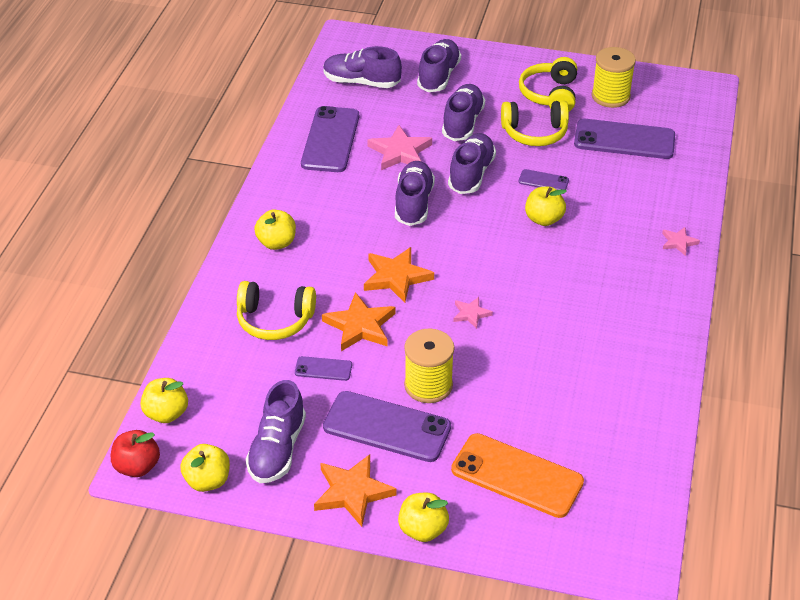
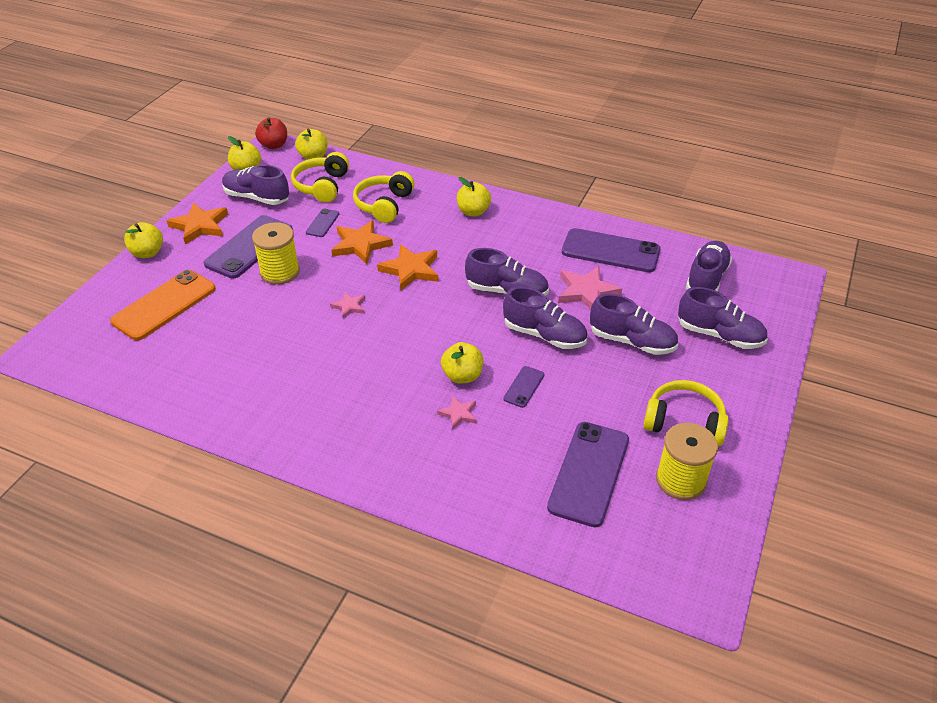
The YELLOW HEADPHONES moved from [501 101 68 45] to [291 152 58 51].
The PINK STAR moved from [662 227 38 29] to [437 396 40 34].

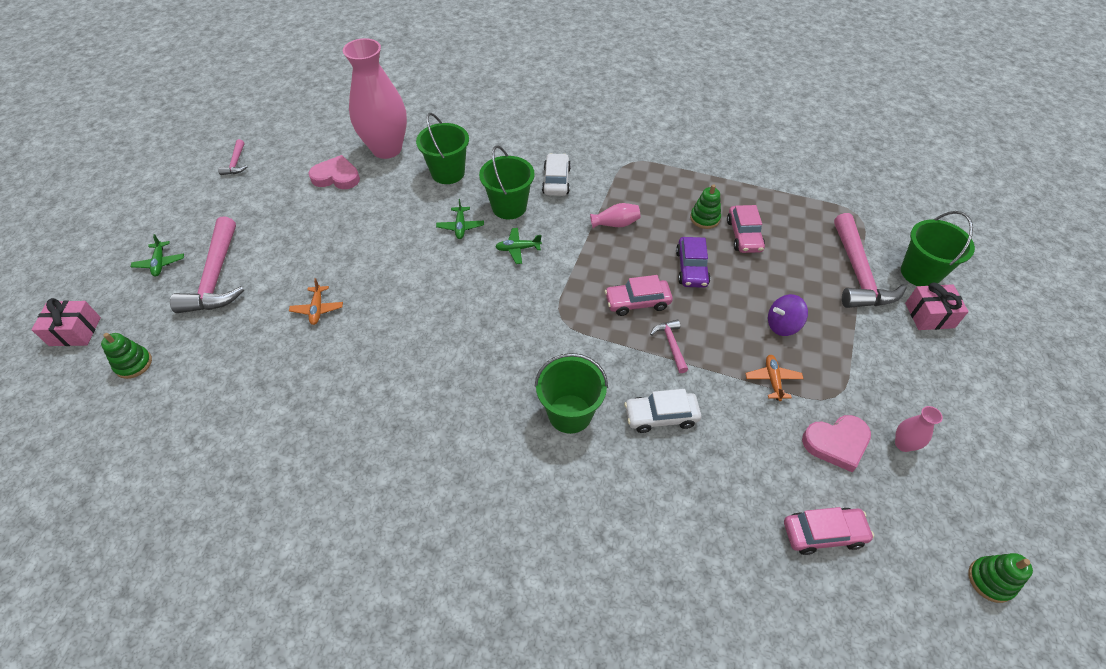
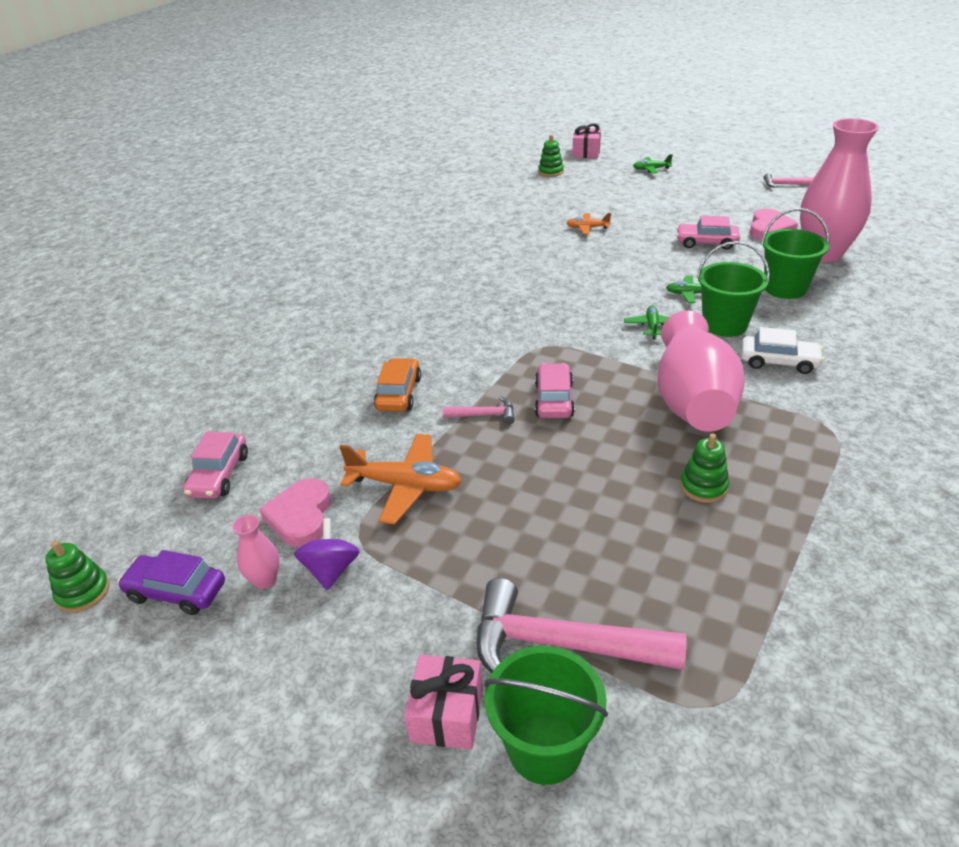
The PINK HAMMER at [170 216 74 97] disappeared.
The GREEN BUCKET at [535 353 73 81] disappeared.
The PINK VASE at [590 203 51 25] changed to 2.48 times the size.
The WHITE CAR at [624 389 77 44] became the ORANGE CAR at [374 358 47 53].
The PURPLE CAR moved from [676 237 35 51] to [118 550 107 65].
The PINK CAR moved from [727 205 38 48] to [676 216 64 34].
The ORANGE PLANE at [745 355 58 46] changed to 1.79 times the size.
The PURPLE SPINNING TOP moved from [768 294 40 42] to [294 518 66 72].

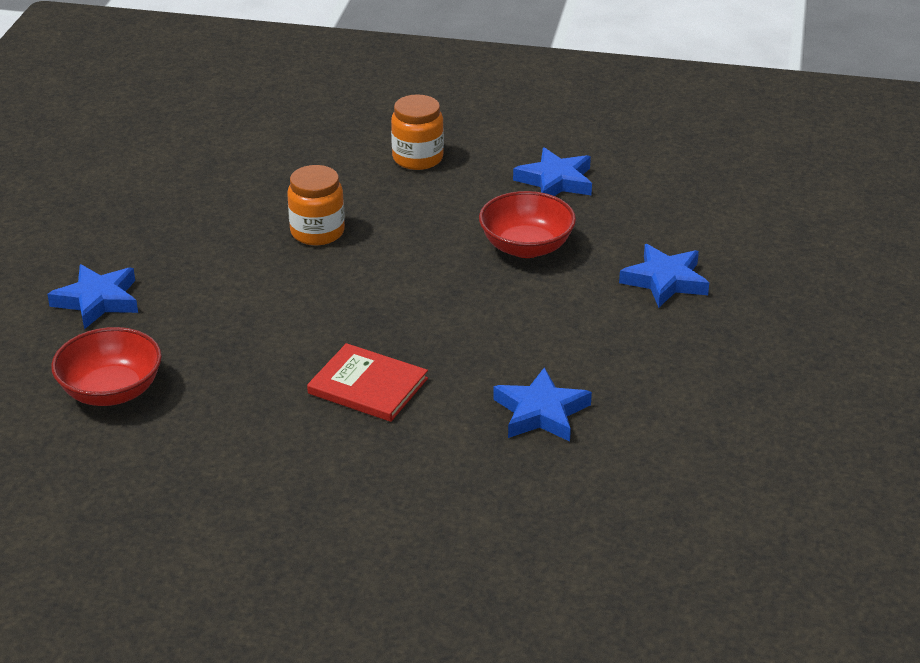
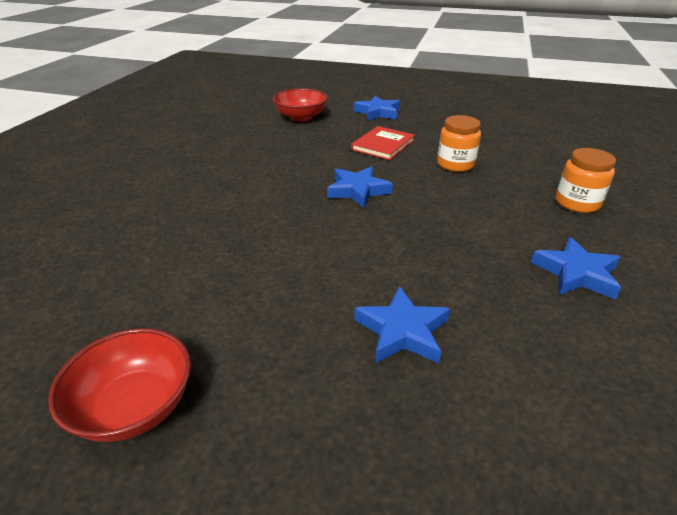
The RED BOOK moved from [307 343 121 79] to [351 126 64 34].
The RED BOWL moved from [479 191 97 67] to [48 328 143 114].
The BLUE STAR moved from [493 367 99 75] to [327 166 66 42].

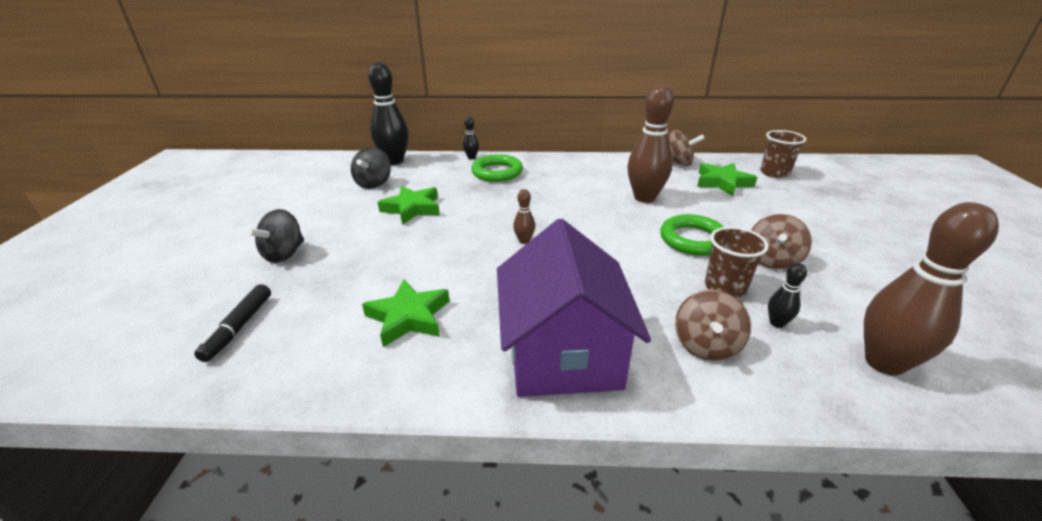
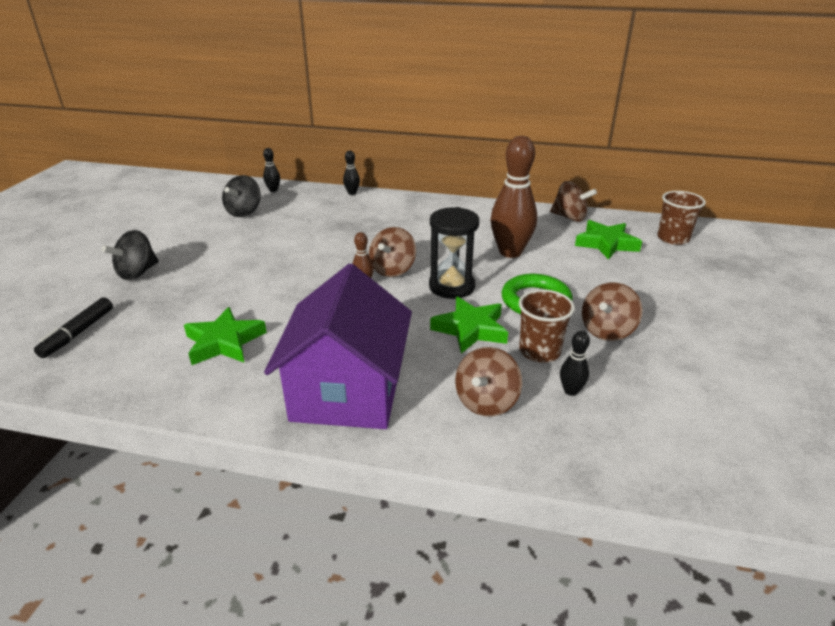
The BLACK BOWLING PIN at [368 62 41 103] changed to 0.45 times the size.
The GREEN STAR moved from [378 186 62 39] to [430 296 78 58].
The GREEN RING at [471 154 52 28] disappeared.
The BROWN BOWLING PIN at [864 202 135 174] disappeared.
The BROWN SPINNING TOP at [369 227 47 50] appeared.
The BLACK HOURGLASS at [429 207 50 92] appeared.

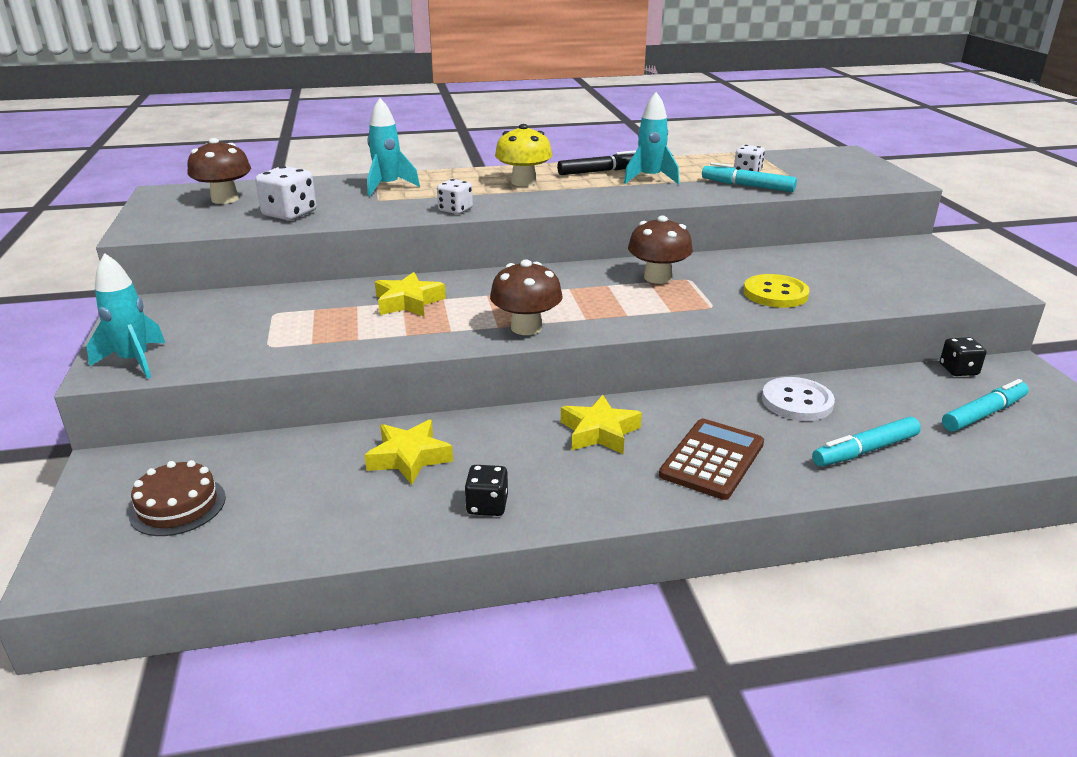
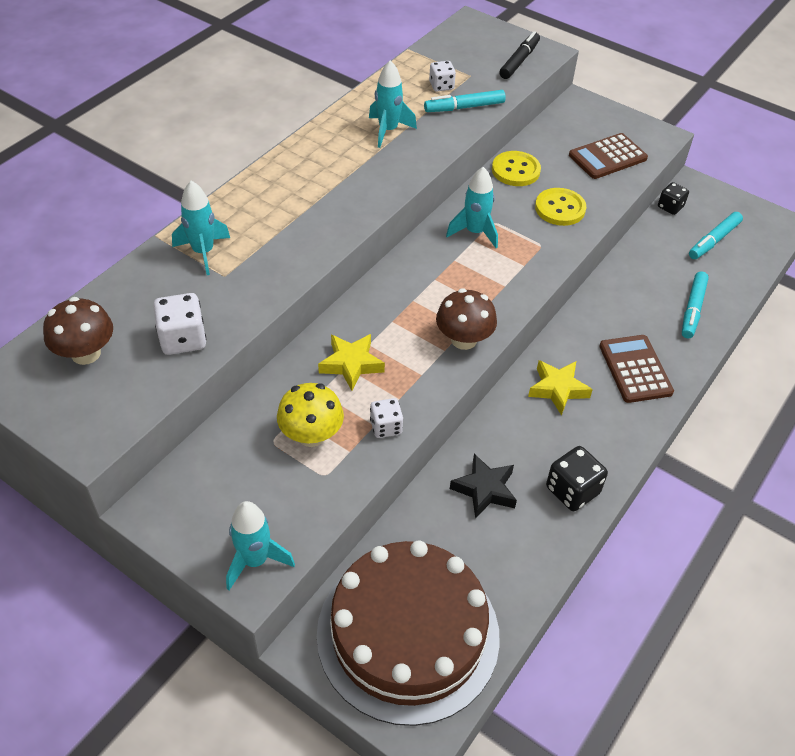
The BROWN CAKE at [129 460 97 76] changed to 2.46 times the size.
The YELLOW STAR at [365 420 88 65] became the BLACK STAR at [450 454 67 65].
The WHITE DICE moved from [437 179 36 35] to [370 398 33 40].
The BLACK DICE at [465 465 43 51] changed to 1.53 times the size.
The YELLOW MUSHROOM moved from [495 124 57 62] to [277 383 67 64].
The BLACK MARKER moved from [557 150 79 25] to [499 31 41 48].
The BROWN MUSHROOM at [628 216 65 68] was replaced by the TURQUOISE ROCKET at [446 167 52 81].
The WHITE BUTTON at [762 377 73 44] disappeared.
The TURQUOISE MARKER at [942 379 87 53] turned 150 degrees counterclockwise.
The YELLOW BUTTON at [492 151 49 35] appeared.
The BROWN CALCULATOR at [569 133 79 46] appeared.

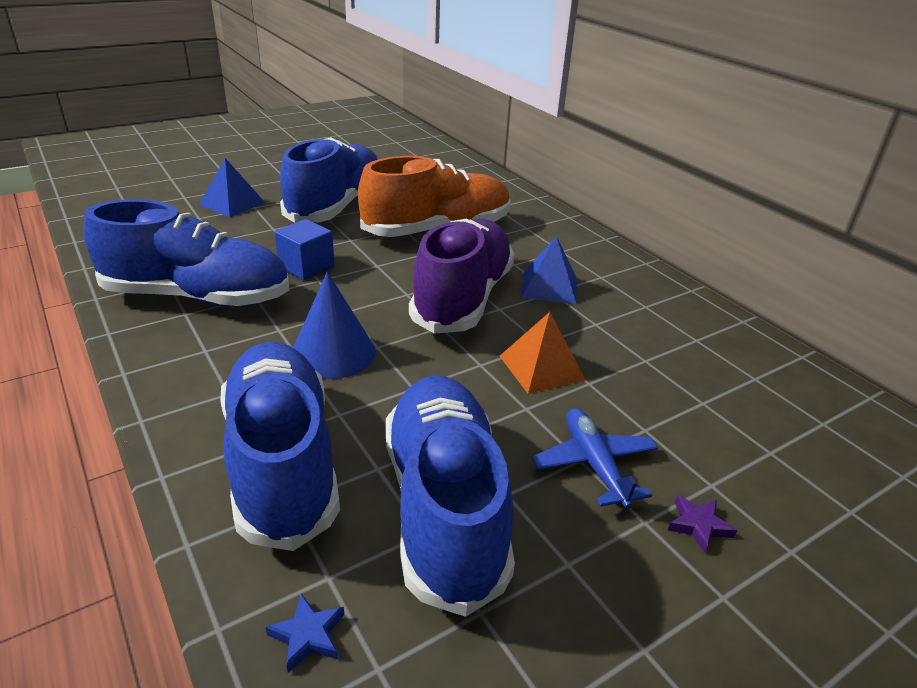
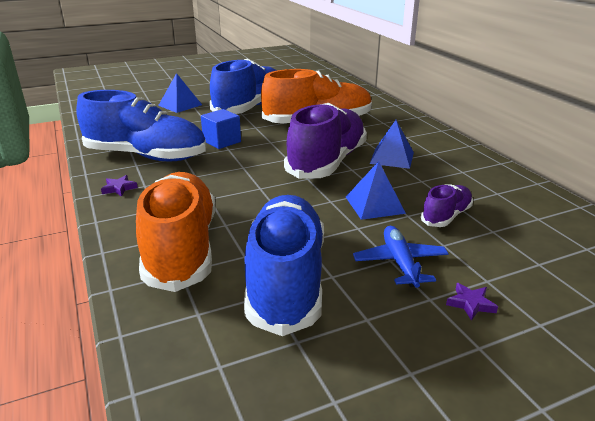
The BLUE SHOE at [220 342 120 209] became the ORANGE SHOE at [136 172 79 120].
The BLUE STAR at [265 594 79 79] disappeared.
The BLUE CONE at [293 272 83 107] disappeared.
The ORANGE PYRAMID at [500 312 86 82] became the BLUE PYRAMID at [346 161 60 59].
The PURPLE STAR at [101 175 37 22] appeared.
The PURPLE SHOE at [421 184 52 43] appeared.

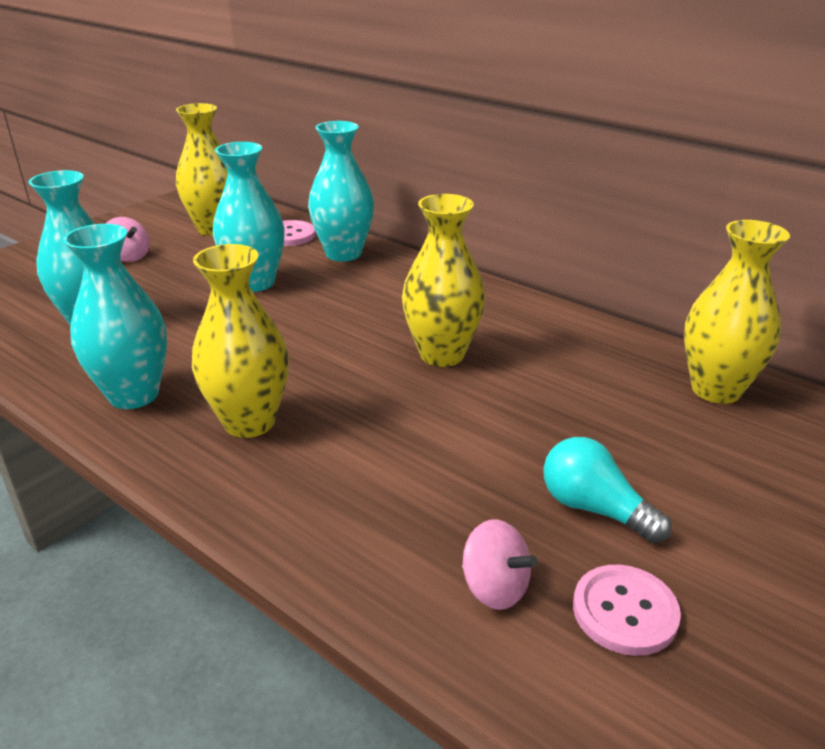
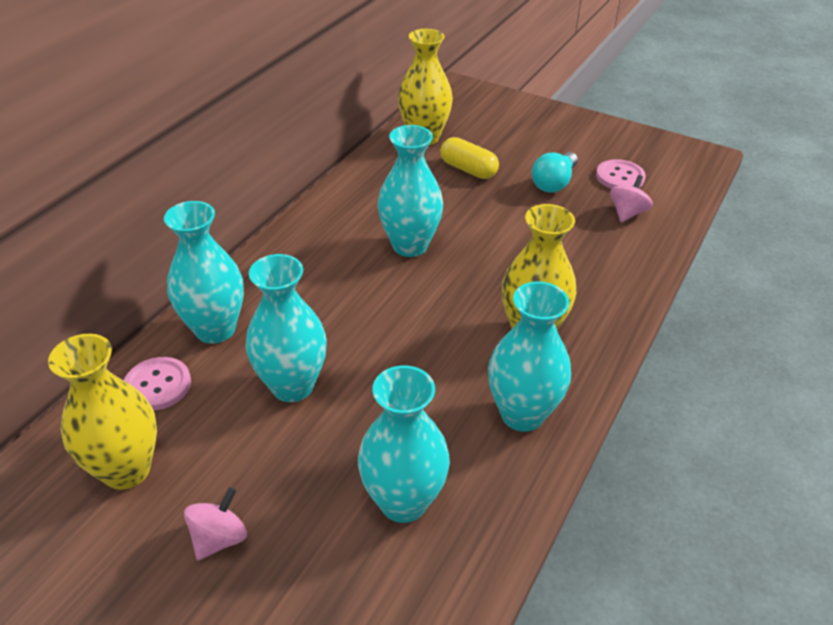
The YELLOW VASE at [402 194 83 173] became the TURQUOISE VASE at [378 125 65 132].
The YELLOW CAPSULE at [440 137 59 42] appeared.

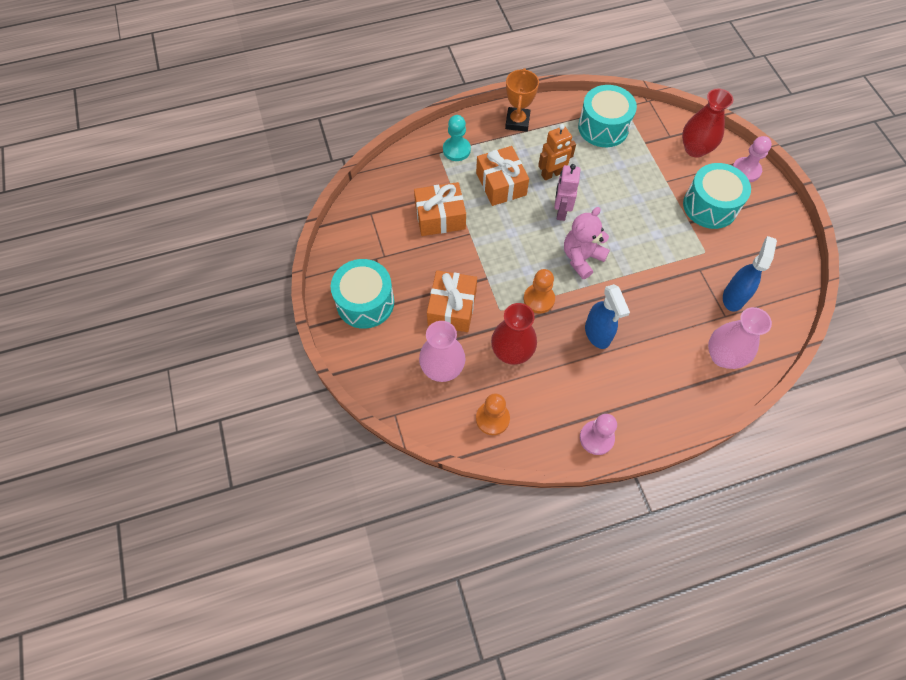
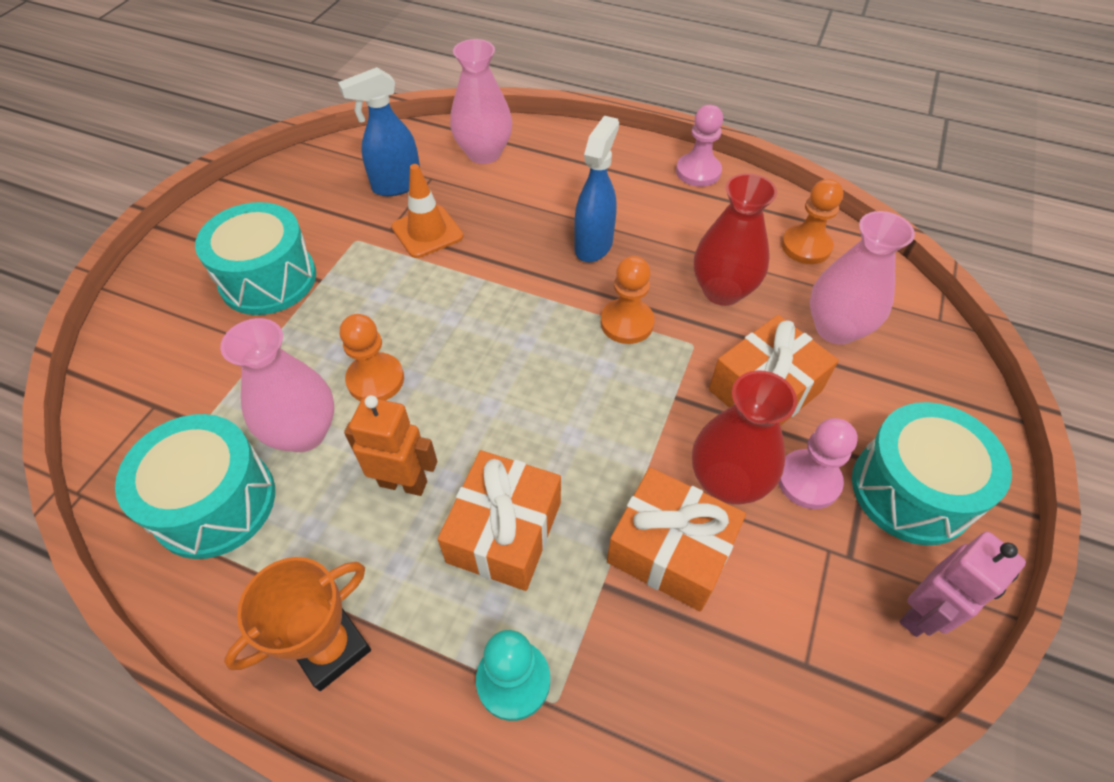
The PINK ROBOT moved from [554 164 26 57] to [900 532 126 105].
The PINK TEDDY BEAR at [564 207 46 72] disappeared.
The RED VASE moved from [682 89 51 69] to [692 370 105 135].
The PINK PAWN moved from [733 136 39 46] to [778 418 80 91].
The PINK VASE at [220 318 114 134] appeared.
The ORANGE PAWN at [340 314 64 87] appeared.
The ORANGE TRAFFIC CONE at [392 164 71 94] appeared.

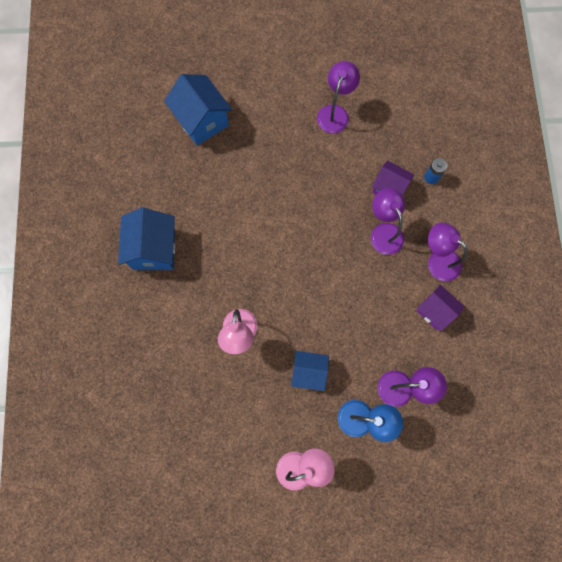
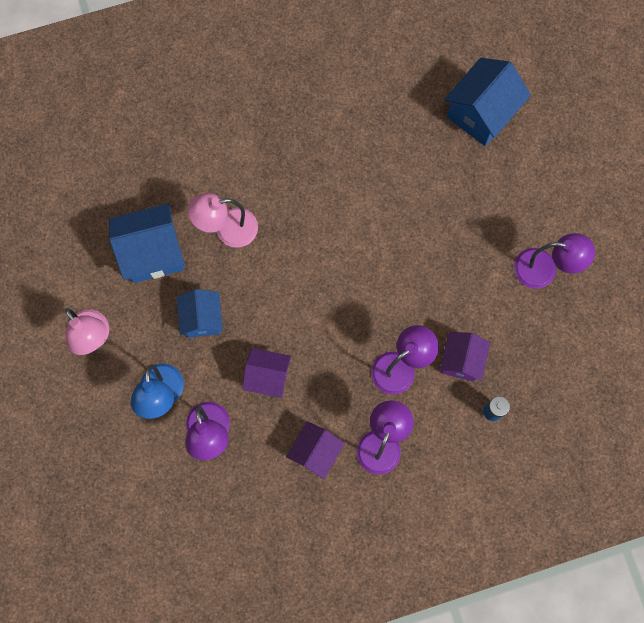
The BLUE HOUSE moved from [118 208 57 62] to [109 203 75 80].
The PURPLE HOUSE at [242 348 49 50] appeared.

